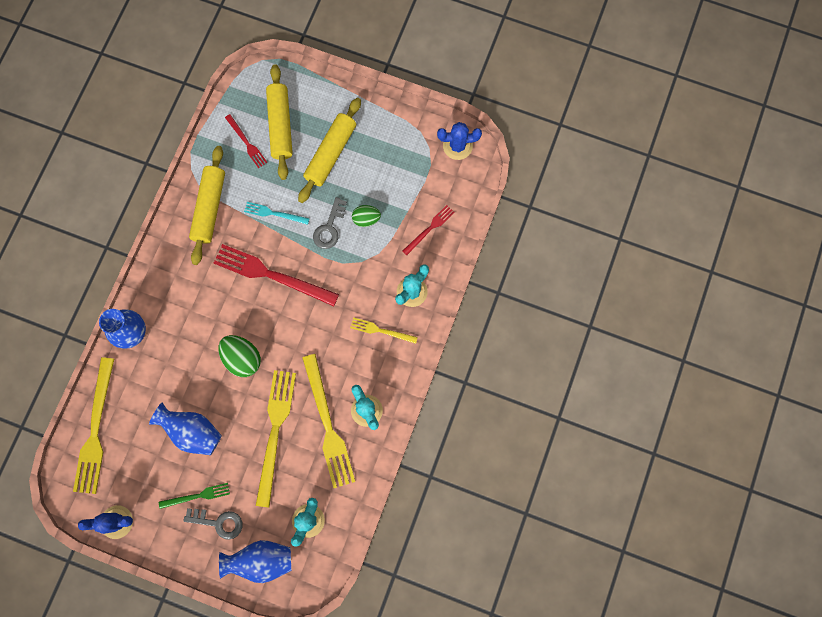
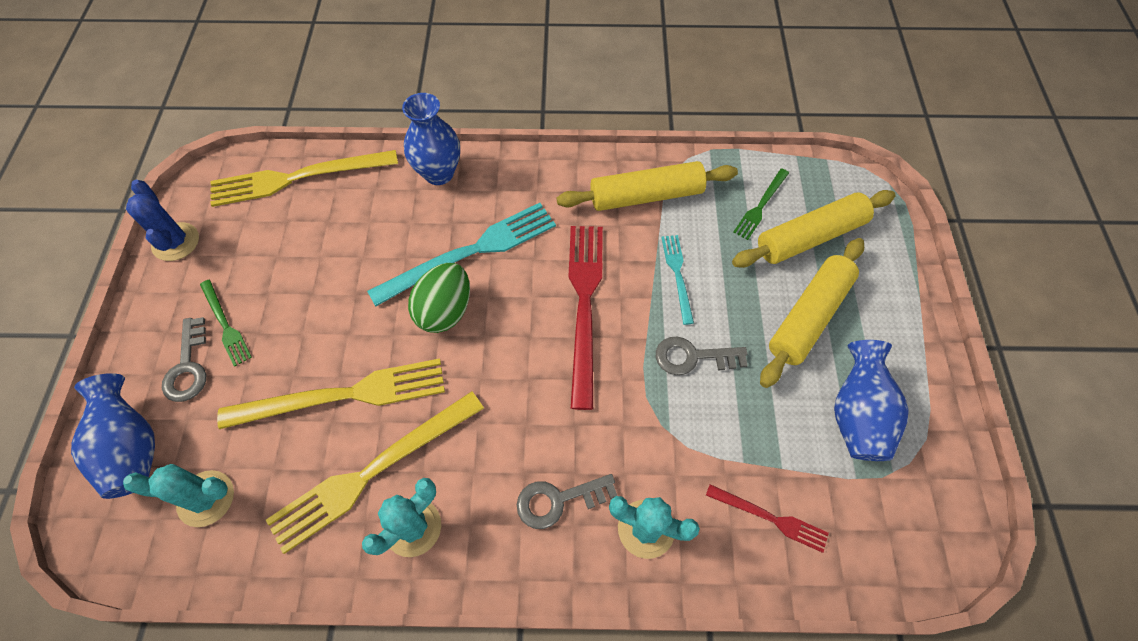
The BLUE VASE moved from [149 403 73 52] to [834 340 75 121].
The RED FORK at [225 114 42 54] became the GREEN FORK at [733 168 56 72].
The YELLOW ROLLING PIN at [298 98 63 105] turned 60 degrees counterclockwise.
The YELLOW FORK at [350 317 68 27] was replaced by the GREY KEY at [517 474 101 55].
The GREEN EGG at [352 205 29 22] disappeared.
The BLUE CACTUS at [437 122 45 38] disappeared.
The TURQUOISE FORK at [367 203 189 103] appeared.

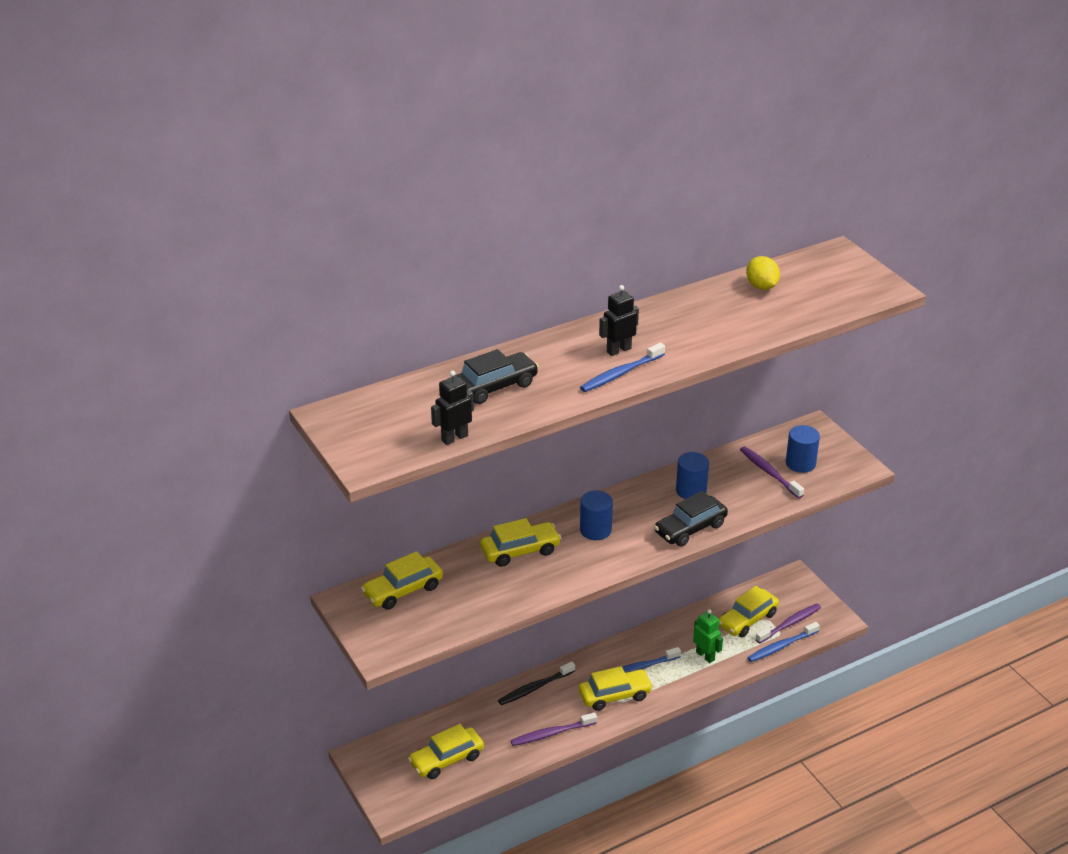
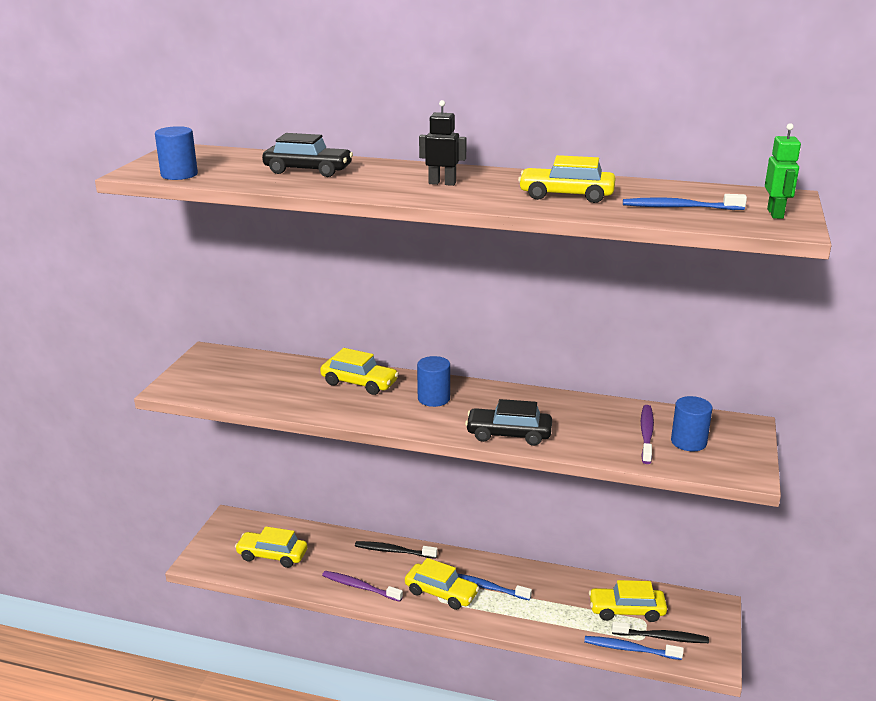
The YELLOW CAR moved from [361 551 82 59] to [518 155 97 48].
The BLACK ROBOT at [431 370 43 75] disappeared.
The BLUE TOOTHBRUSH moved from [580 343 85 49] to [623 194 124 16].
The BLUE CYLINDER moved from [676 452 33 47] to [155 126 43 54].
The GREEN ROBOT moved from [693 609 30 54] to [765 123 36 96].
The YELLOW LEMON at [746 256 34 34] disappeared.
The PURPLE TOOTHBRUSH at [756 604 65 39] became the BLACK TOOTHBRUSH at [612 622 97 21].

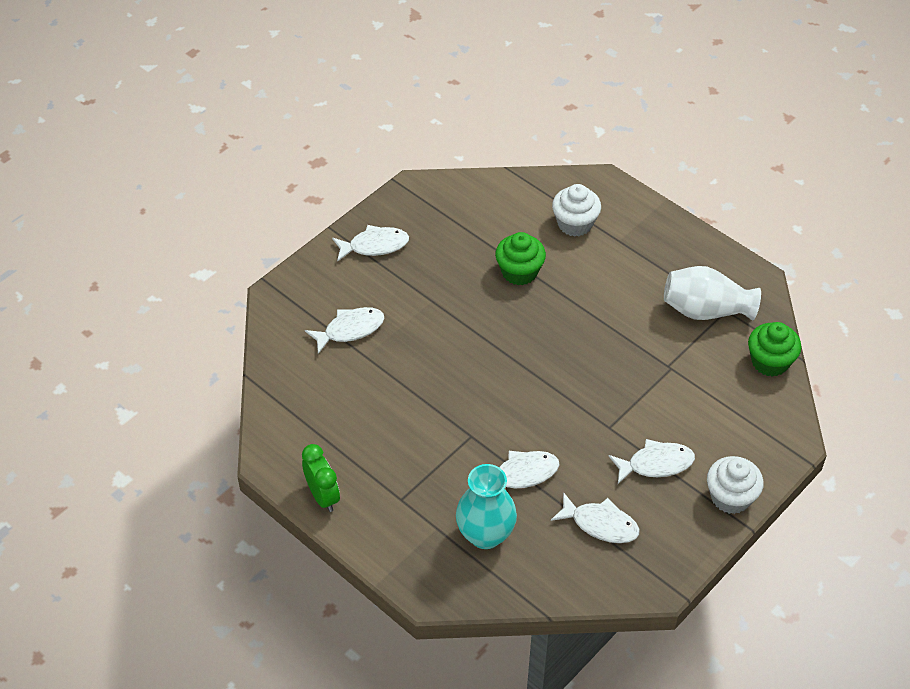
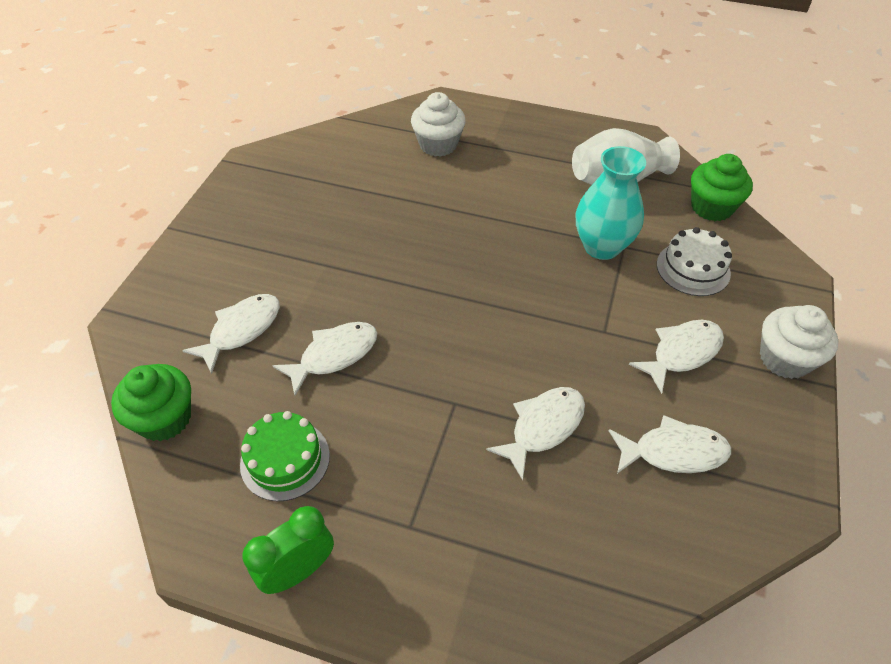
The GREEN CLOCK at [302 444 38 68] turned 75 degrees counterclockwise.
The WHITE FISH moved from [332 225 77 37] to [272 322 105 74].
The TURQUOISE VASE moved from [456 464 61 85] to [576 146 70 114].
The GREEN CUPCAKE moved from [495 232 51 53] to [111 364 80 77].
The GREEN CAKE at [240 411 90 90] appeared.
The WHITE CAKE at [657 227 75 69] appeared.

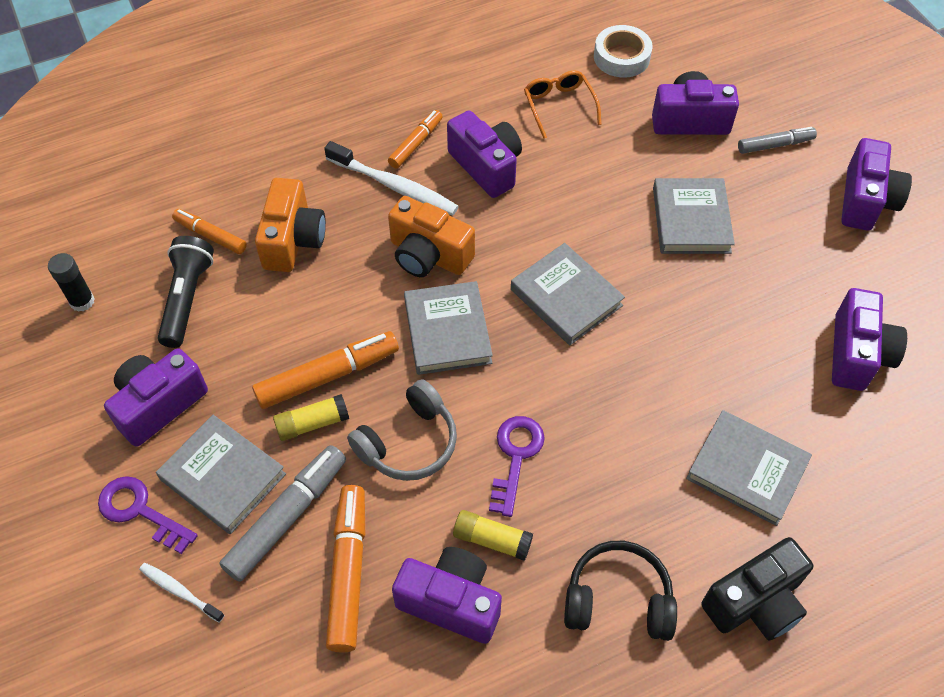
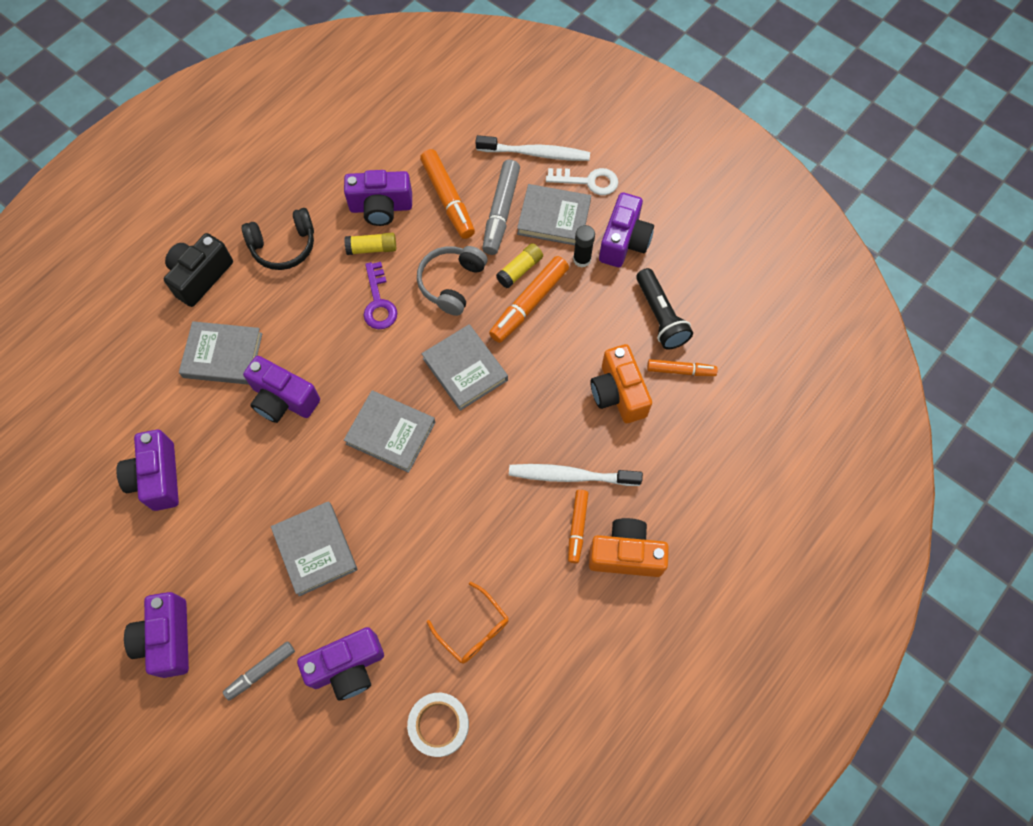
The BLACK GLUE STICK moved from [48 253 47 59] to [573 225 22 43].
The PURPLE KEY at [98 476 100 78] became the WHITE KEY at [546 168 72 27].
The WHITE TOOTHBRUSH at [139 563 86 60] changed to 1.83 times the size.
The ORANGE CAMERA moved from [388 196 87 81] to [589 518 80 59].
The PURPLE CAMERA moved from [447 110 75 88] to [243 356 77 67].

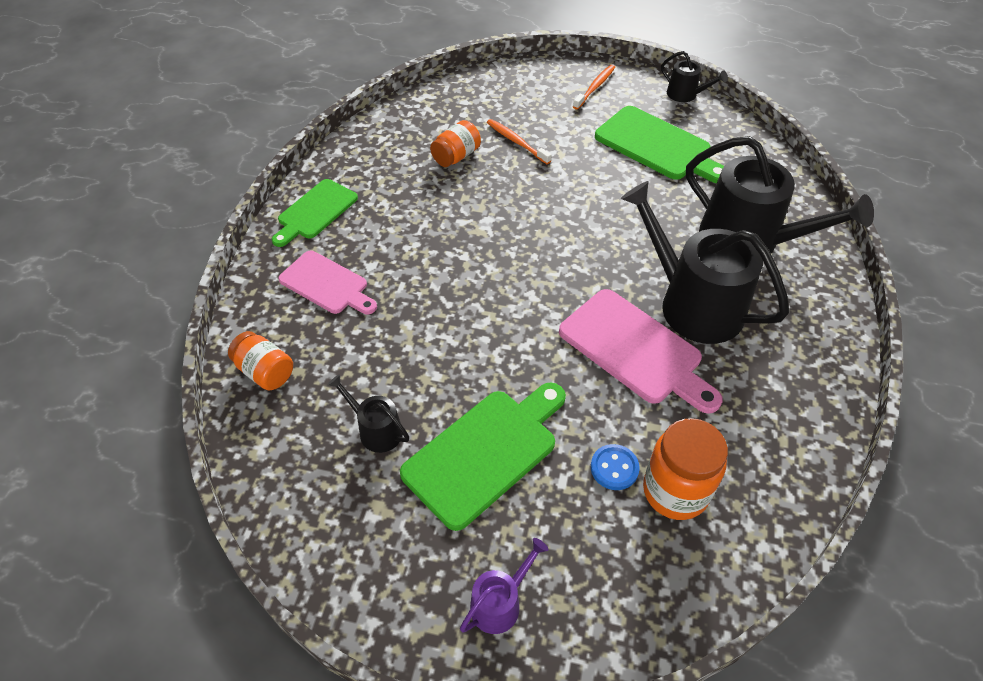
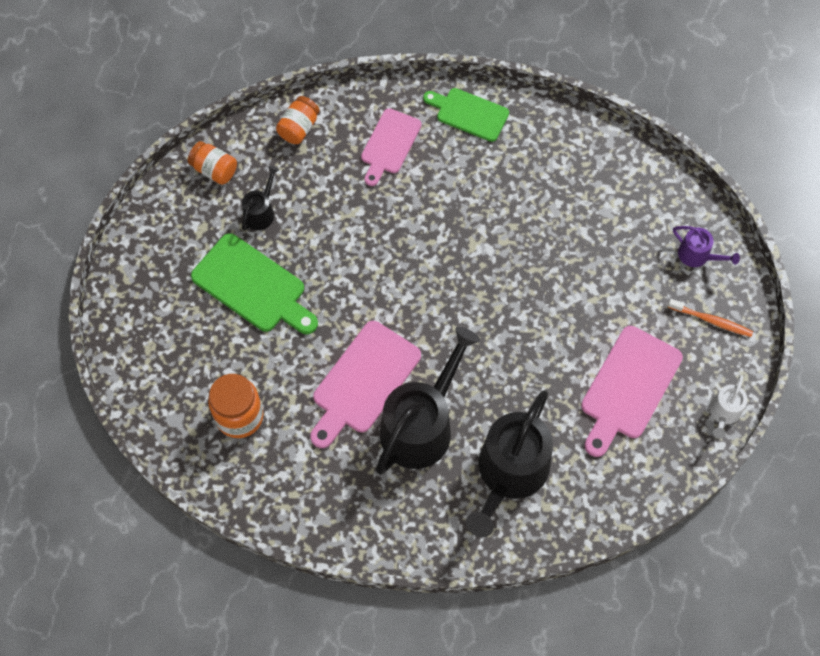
The ORANGE JAR moved from [430 120 51 47] to [188 141 49 44].
The PURPLE WATERING CAN moved from [460 538 89 96] to [673 226 67 41].
The ORANGE TOOTHBRUSH at [487 119 65 45] disappeared.
The BLUE BUTTON at [591 444 49 46] disappeared.
The GREEN CUTTING BOARD at [595 106 129 77] became the PINK CUTTING BOARD at [581 326 102 131].
The BLACK WATERING CAN at [661 51 67 51] became the WHITE WATERING CAN at [709 375 39 64].

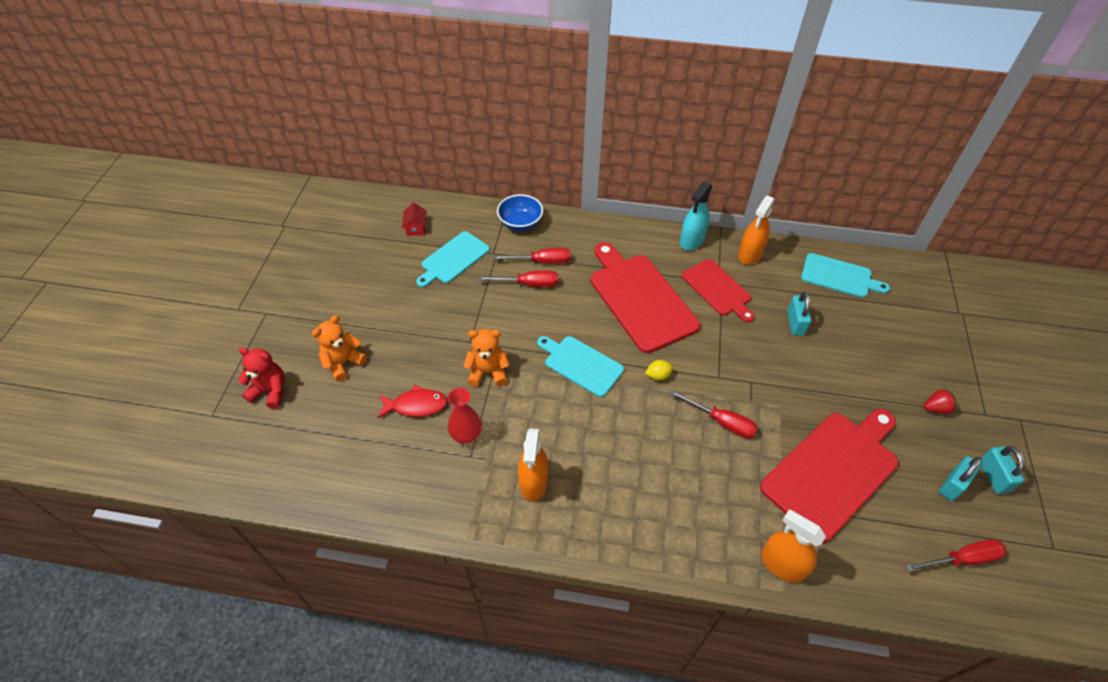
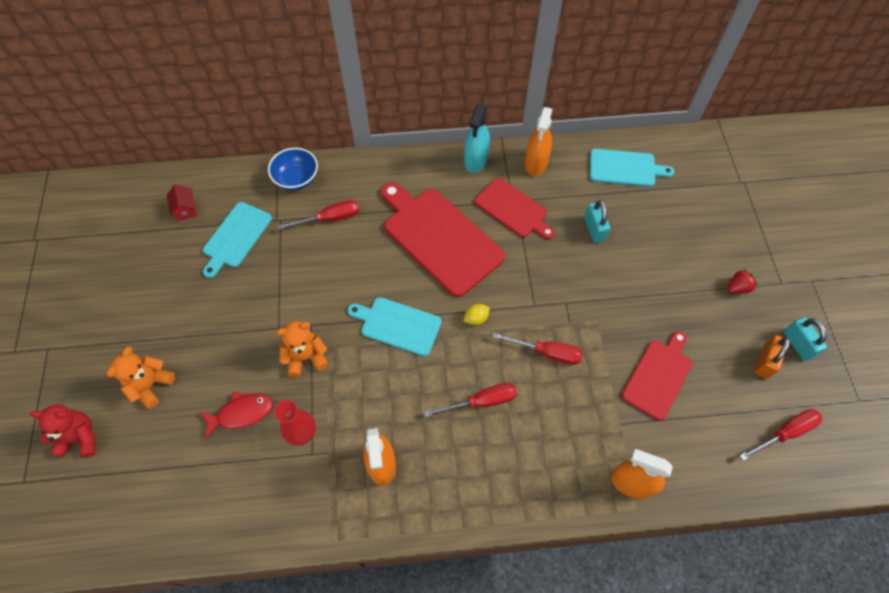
The RED SCREWDRIVER moved from [478 271 80 16] to [424 383 93 34].
The RED CUTTING BOARD at [760 409 139 134] changed to 0.60 times the size.
The TURQUOISE PADLOCK at [939 456 43 45] became the ORANGE PADLOCK at [755 335 35 44].

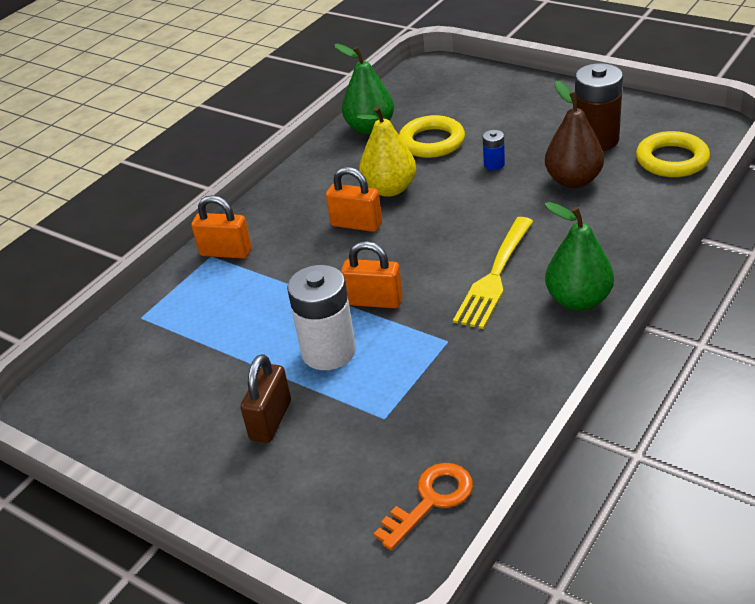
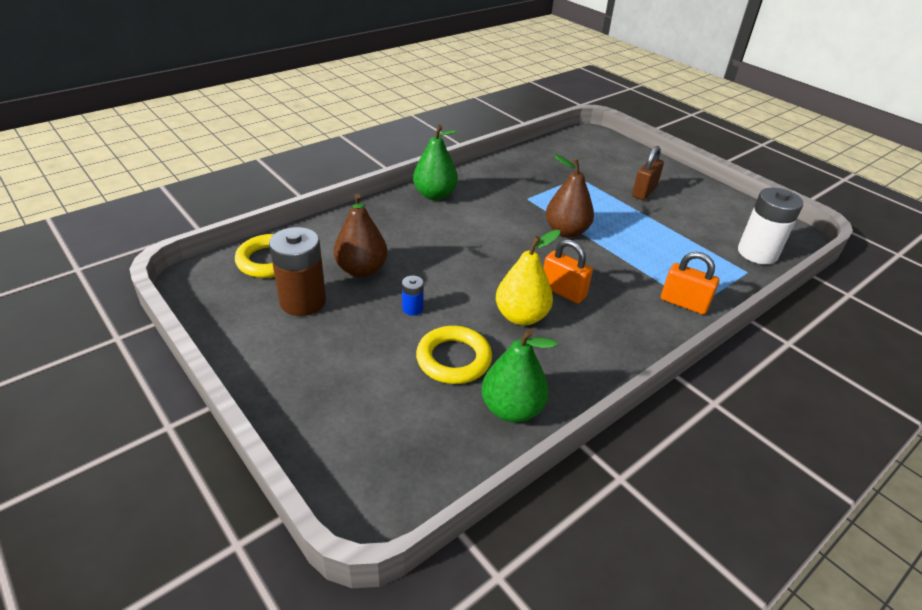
The WHITE BATTERY moved from [287 265 69 105] to [738 188 65 76].
The ORANGE PADLOCK at [341 241 62 67] was replaced by the BROWN PEAR at [546 154 48 84].
The ORANGE KEY at [374 463 99 87] disappeared.
The YELLOW FORK at [453 217 80 112] disappeared.

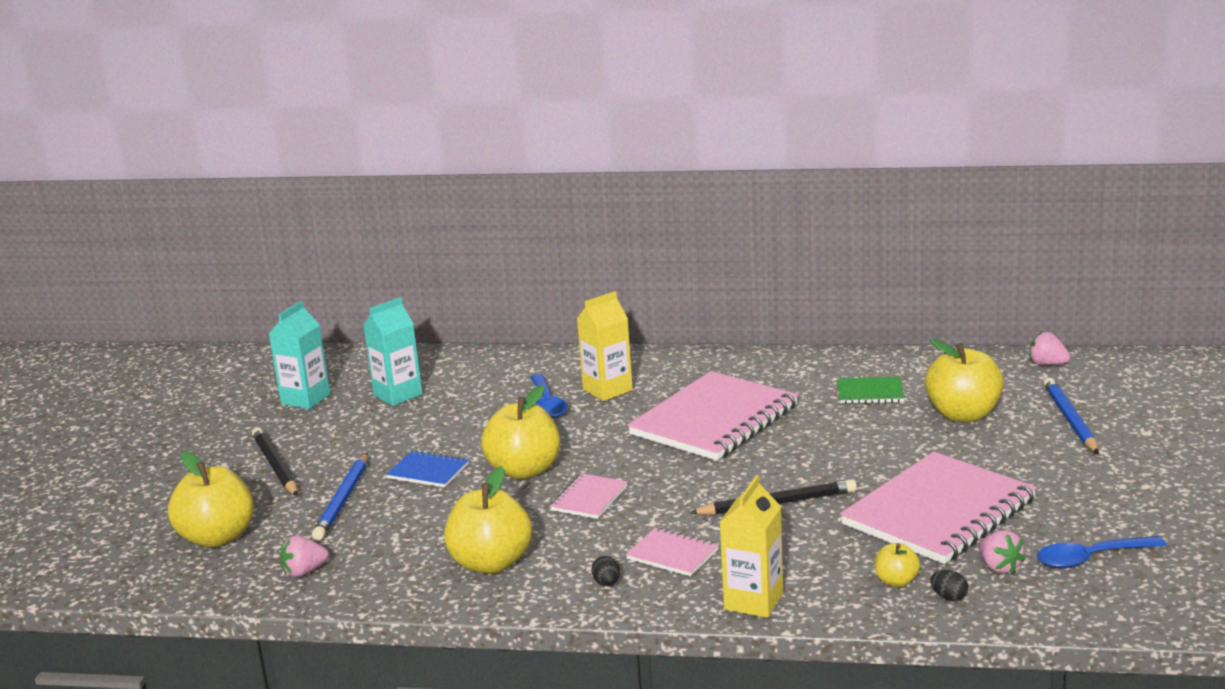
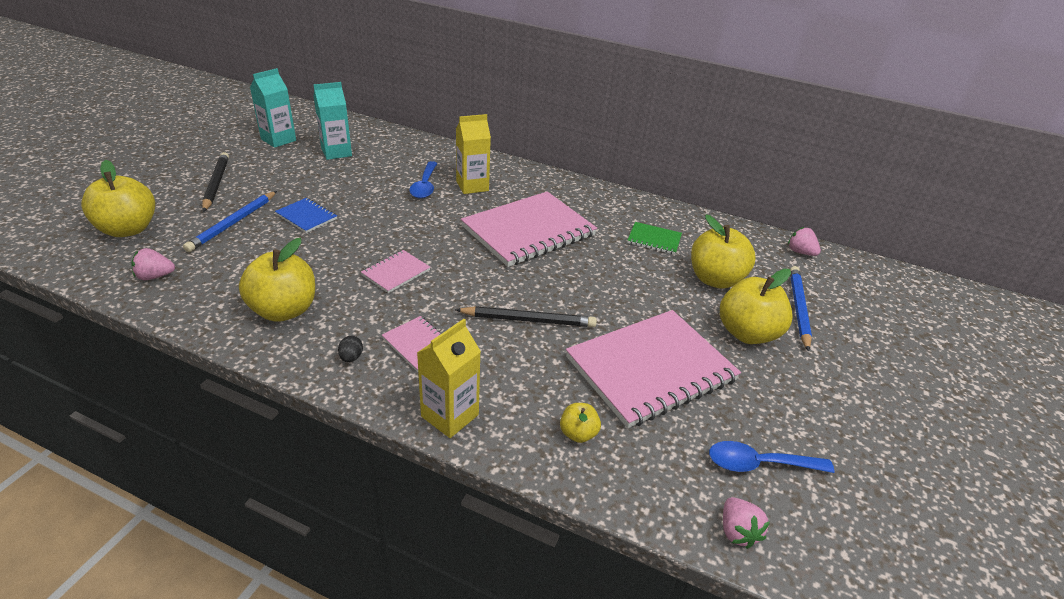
The YELLOW APPLE moved from [481 385 79 94] to [720 269 73 75].
The BLACK EGG at [930 570 38 31] disappeared.
The PINK STRAWBERRY moved from [979 530 47 44] to [723 497 47 52].

